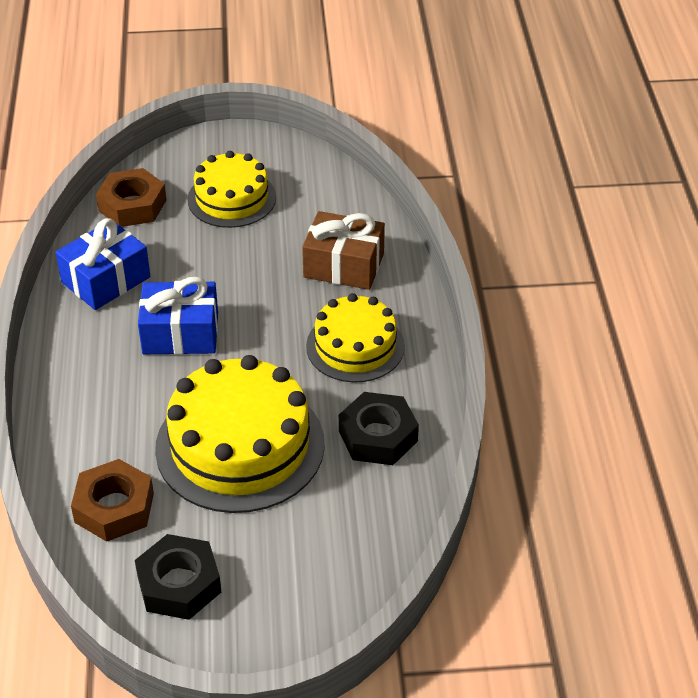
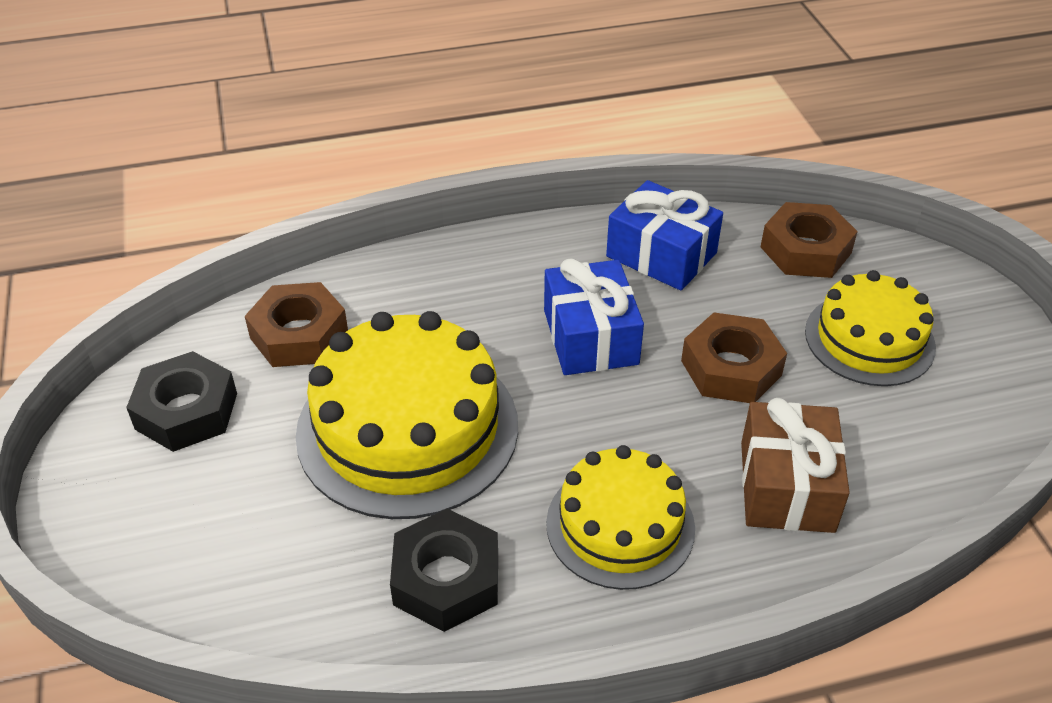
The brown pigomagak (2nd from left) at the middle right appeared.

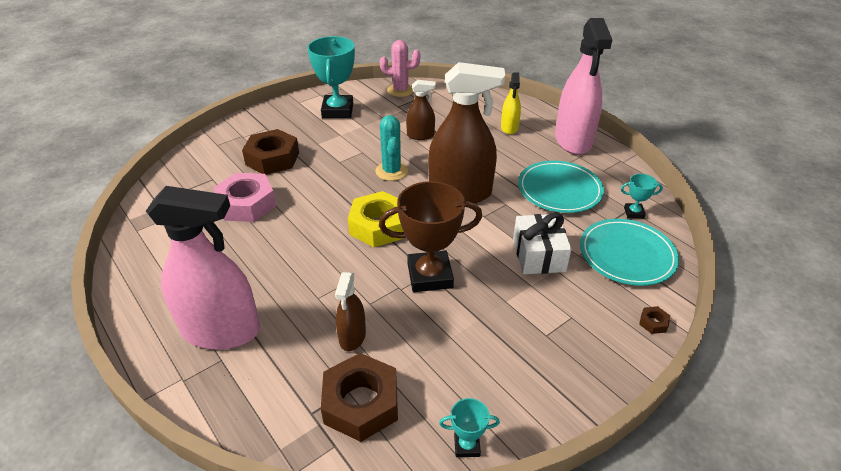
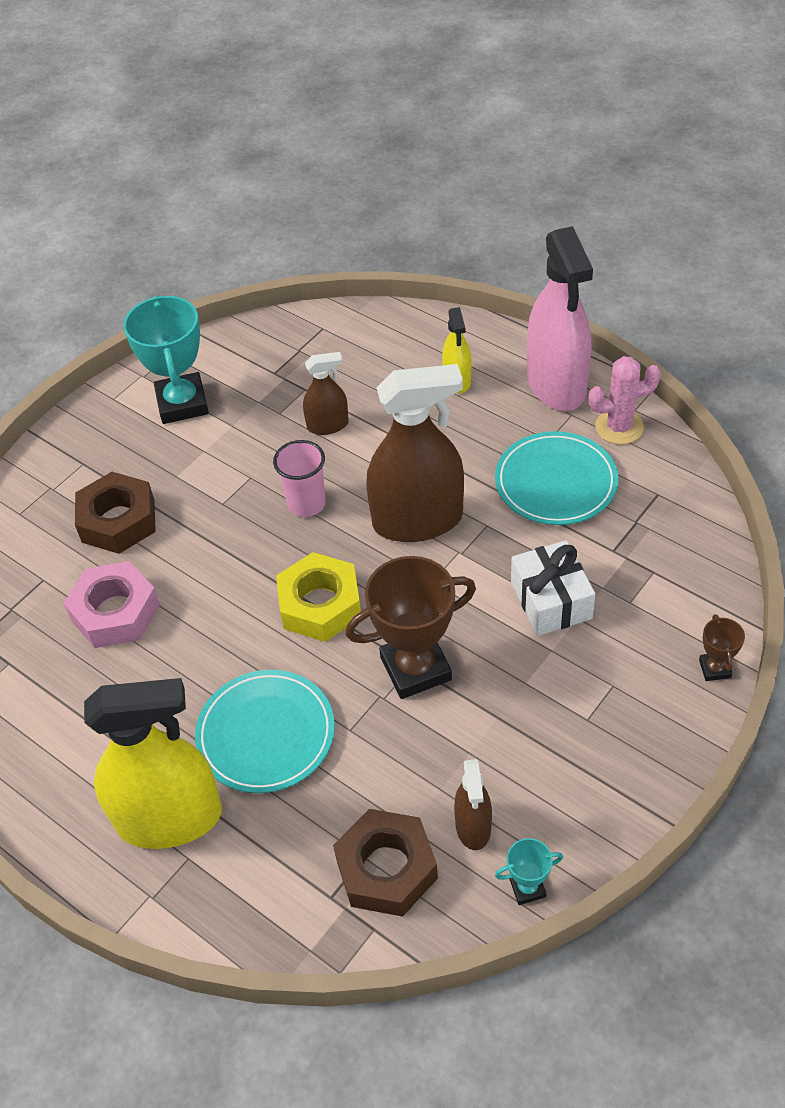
The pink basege (1st from left) at the middle left became the yellow basege (1st from left) at the bottom left.
The brown basege (1st from left in the first image) moved from the centre to the bottom centre.
The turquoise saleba at the top centre was replaced by the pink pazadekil at the centre.
The pink saleba moved from the top centre to the middle right.
The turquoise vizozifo (2nd from left in the first image) moved from the middle right to the centre.
The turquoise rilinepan (3rd from left) at the middle right disappeared.
The brown pigomagak (3rd from left) at the bottom right was replaced by the brown rilinepan (2nd from left) at the middle right.

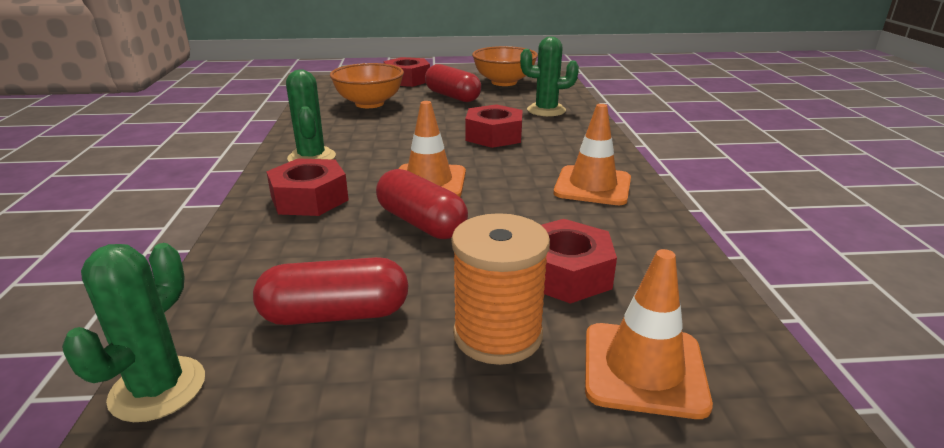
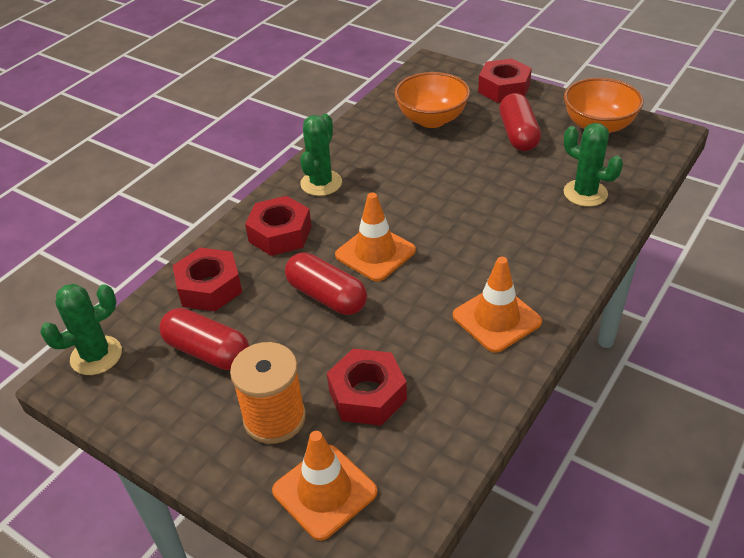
The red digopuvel (2nd from left) at the centre turned 45 degrees counterclockwise.
The red pigomagak (3rd from left in the first image) moved from the top centre to the middle left.

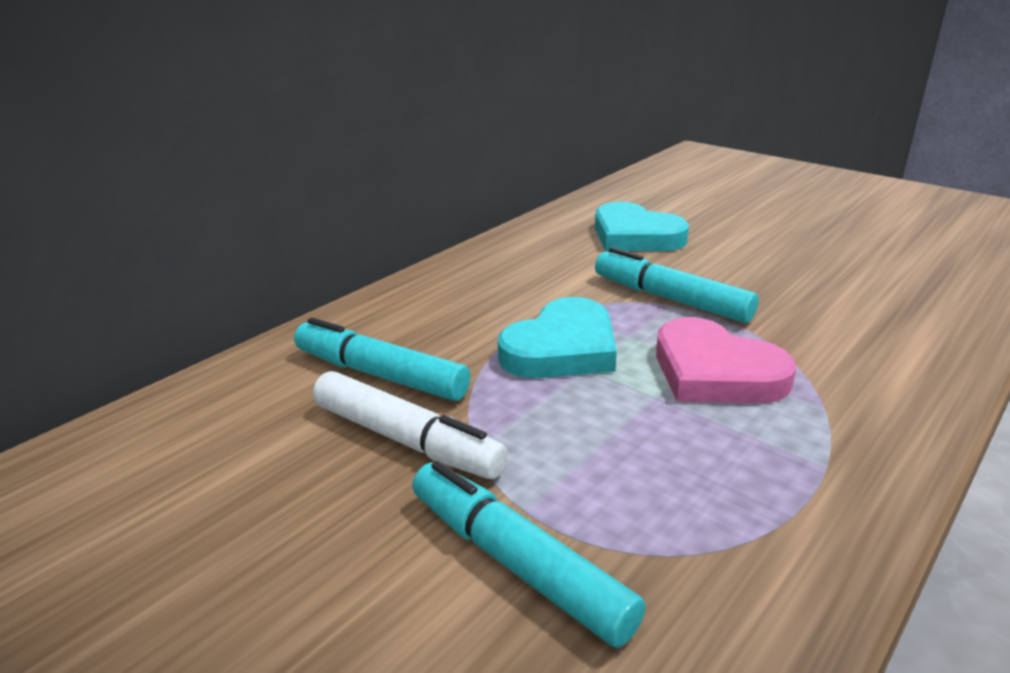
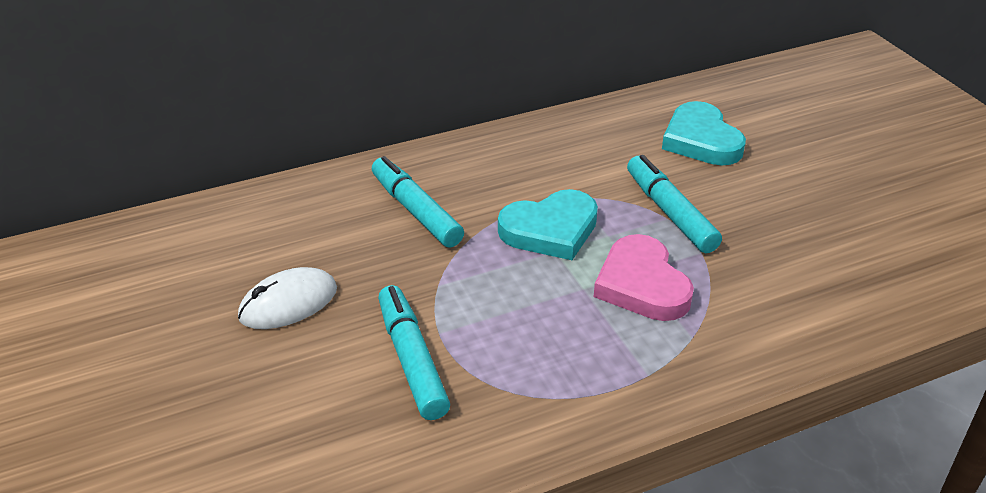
The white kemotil at the centre disappeared.
The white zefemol at the middle left appeared.

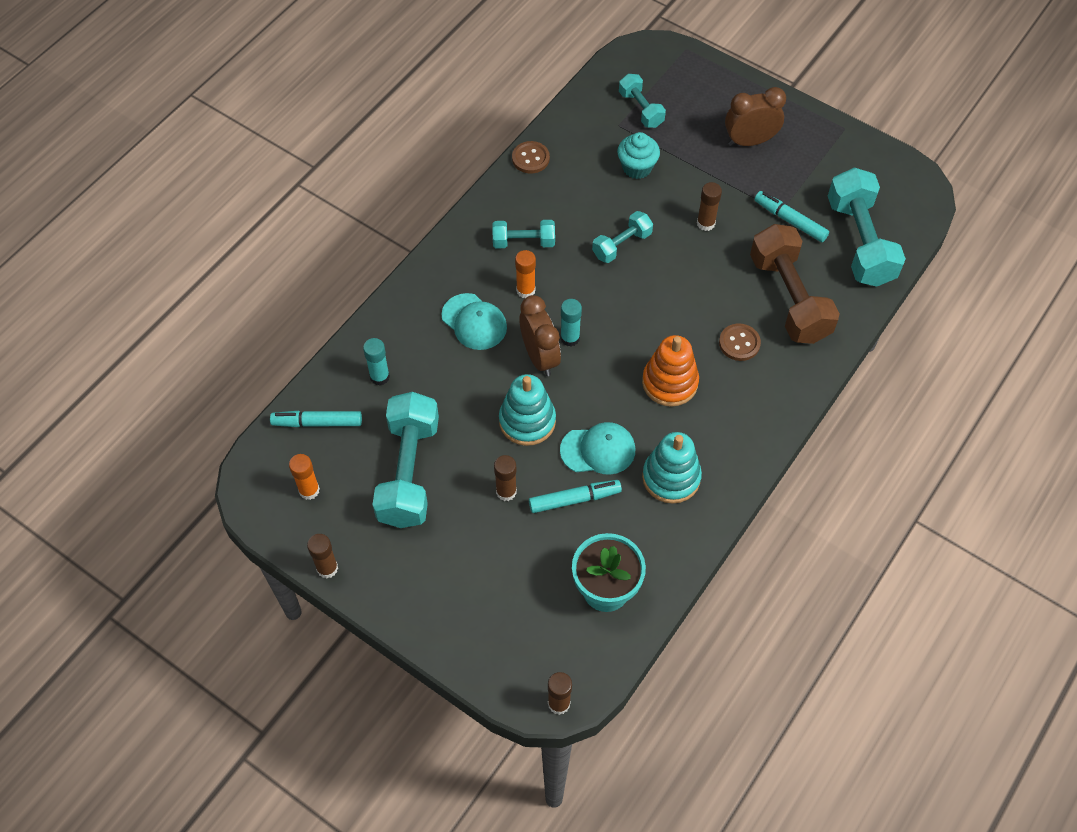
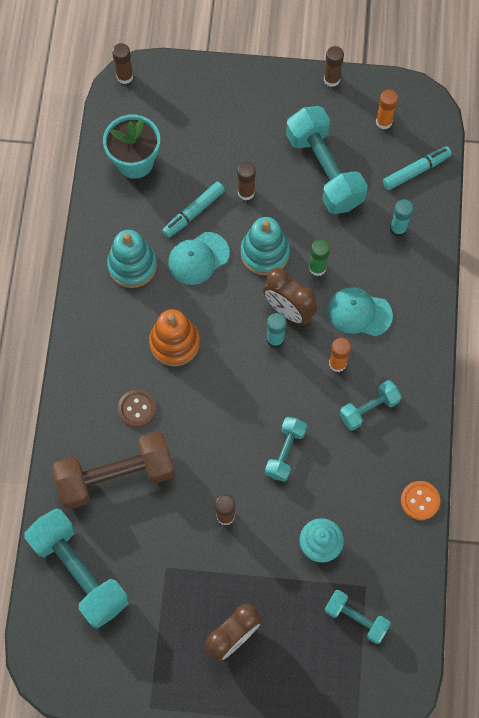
The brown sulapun (1st from left) at the top centre became the orange sulapun at the bottom right.
The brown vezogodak at the middle right turned 60 degrees counterclockwise.
The turquoise kemotil (3rd from left) at the top right disappeared.
The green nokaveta at the centre appeared.

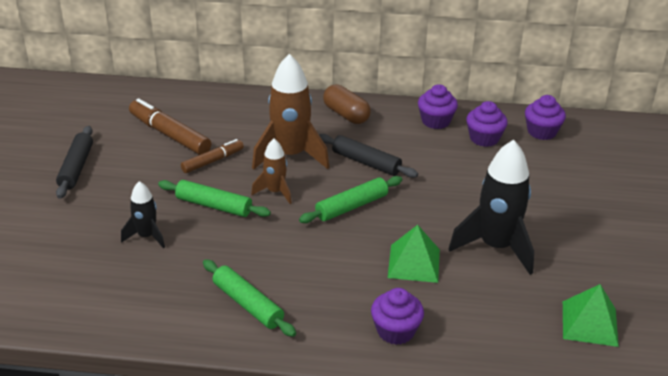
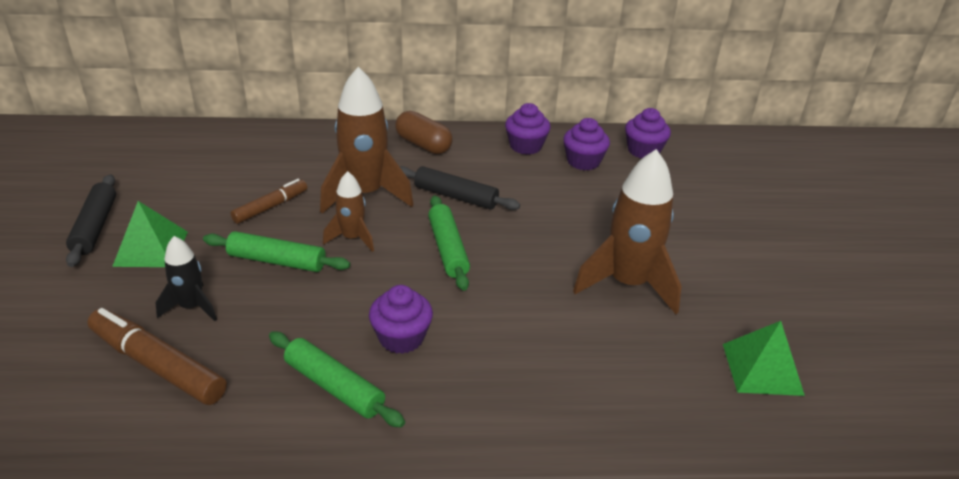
The brown kemotil (1st from left) moved from the middle left to the bottom left.
The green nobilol (3rd from left) at the centre turned 60 degrees counterclockwise.
The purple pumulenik (1st from left) moved from the bottom centre to the centre.
The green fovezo (1st from left) moved from the bottom centre to the middle left.
The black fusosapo (2nd from left) at the middle right became the brown fusosapo (3rd from left) at the centre.

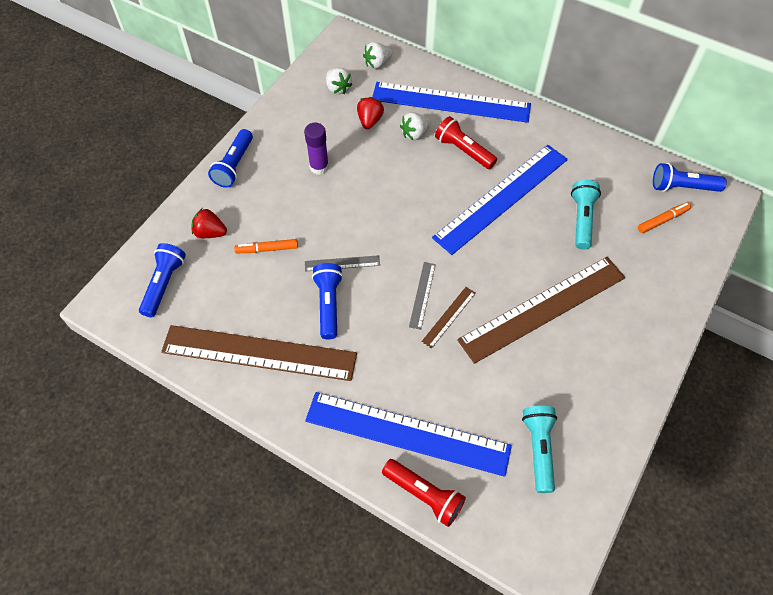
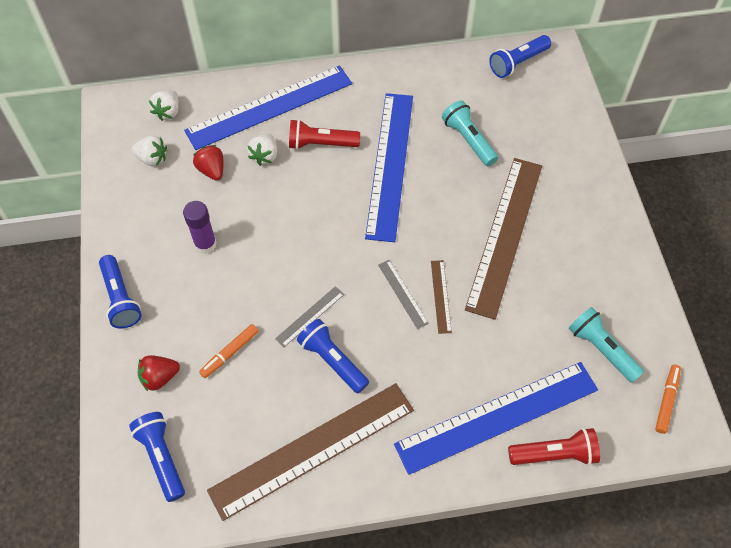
The orange kemotil (2nd from left) moved from the middle right to the bottom right.

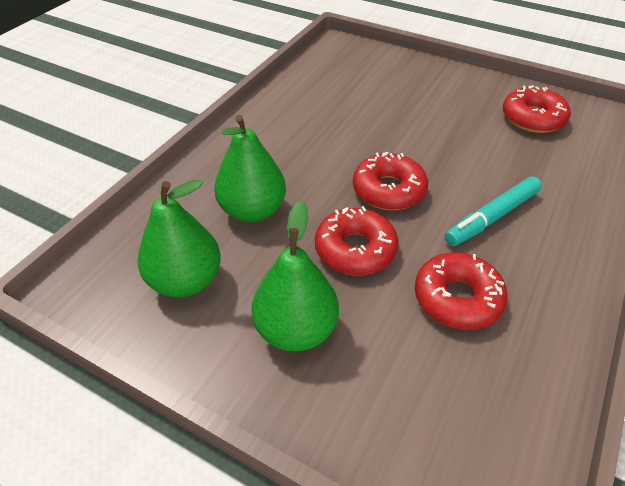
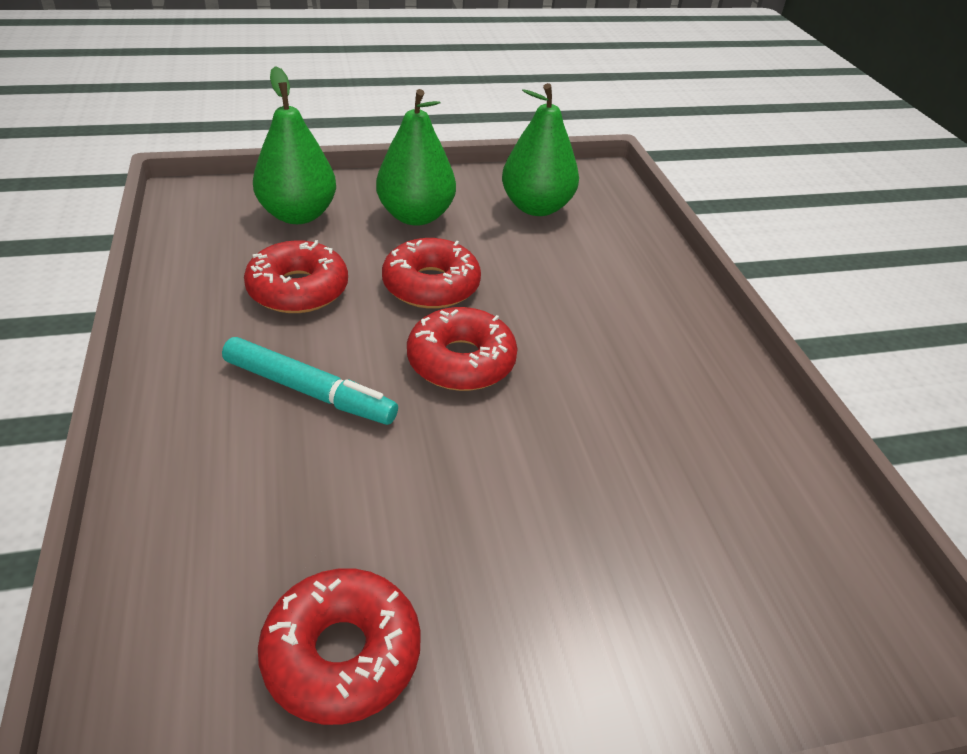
The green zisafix (2nd from left in the first image) moved from the centre to the top left.
The turquoise kemotil at the middle right turned 105 degrees clockwise.

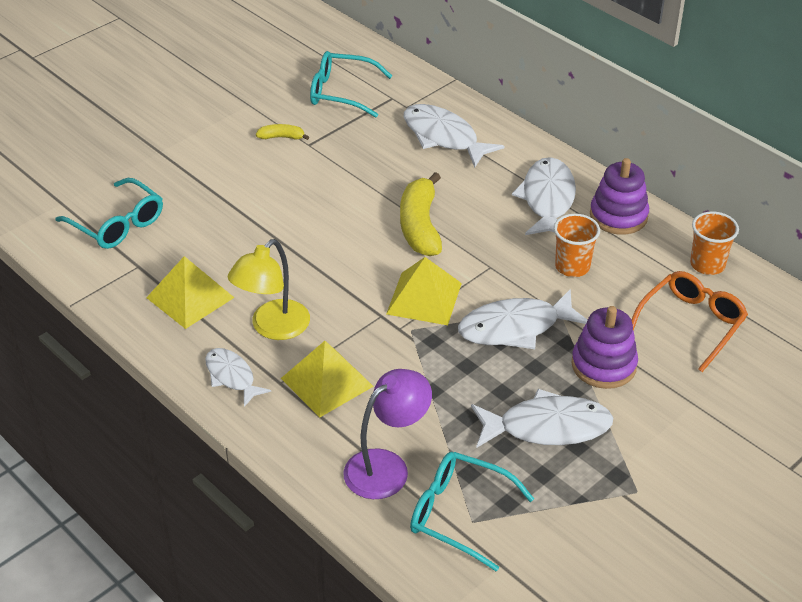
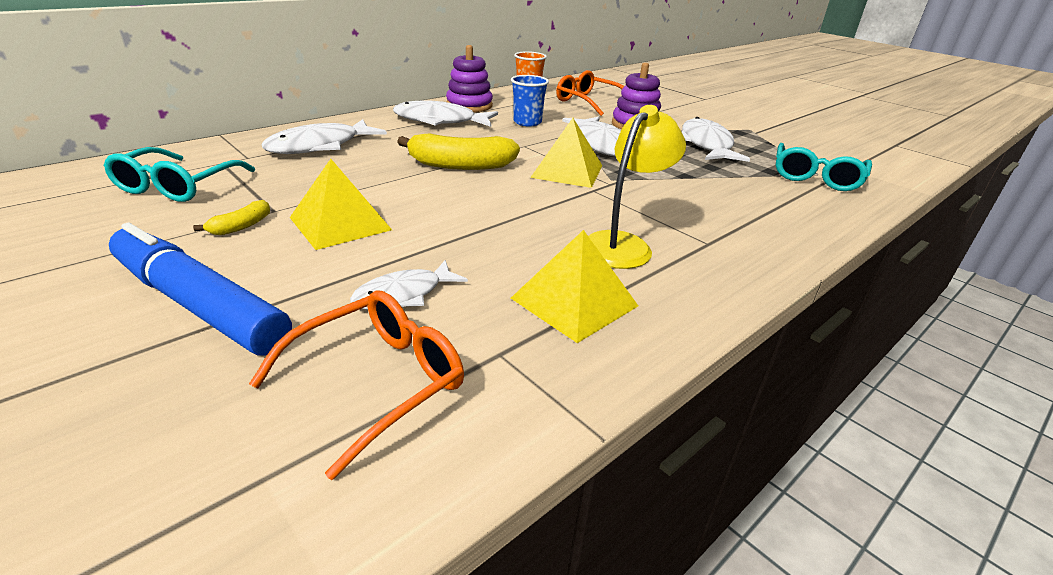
The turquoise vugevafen (1st from left) at the middle left became the orange vugevafen (1st from left) at the bottom centre.
The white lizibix (1st from left in the first image) moved from the middle left to the centre.
The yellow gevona at the centre turned 90 degrees counterclockwise.
The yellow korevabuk (1st from left) at the top centre turned 150 degrees counterclockwise.
The yellow fovezo (2nd from left in the first image) moved from the centre to the middle left.
The purple gevona at the bottom centre disappeared.
The orange pazadekil (1st from left) at the middle right became the blue pazadekil at the top centre.
The blue kemotil at the middle left appeared.

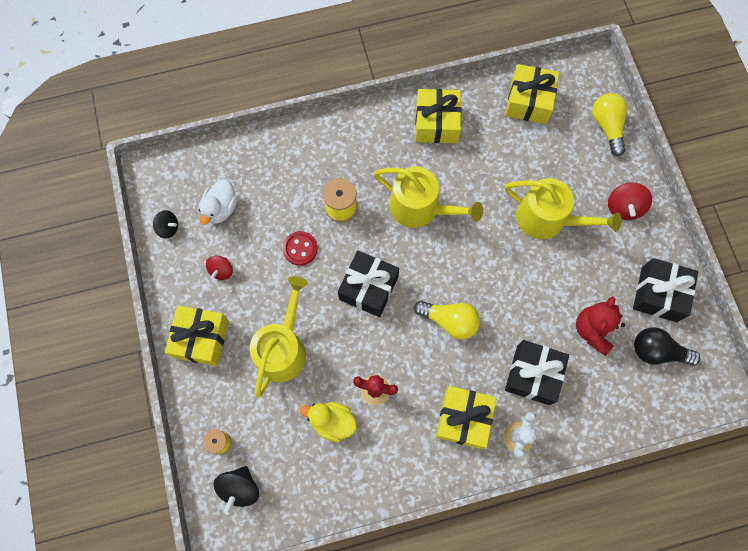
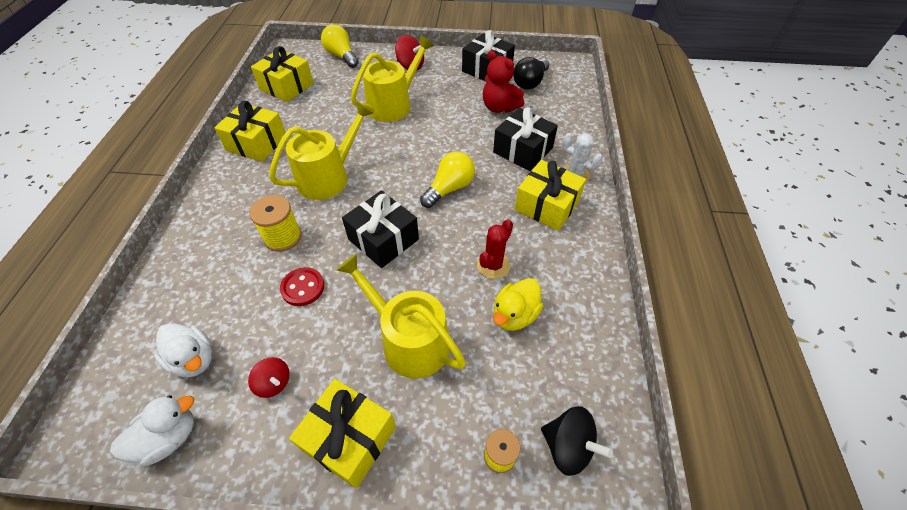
The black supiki (1st from left) at the middle left was replaced by the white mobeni (1st from left) at the bottom left.
The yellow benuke (2nd from left in the first image) at the top right turned 45 degrees clockwise.

